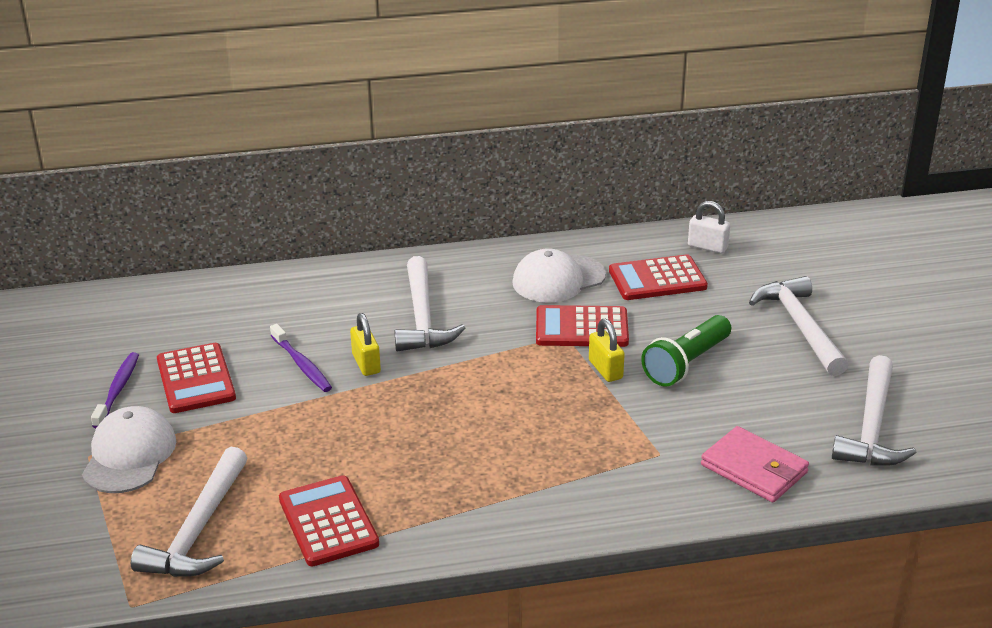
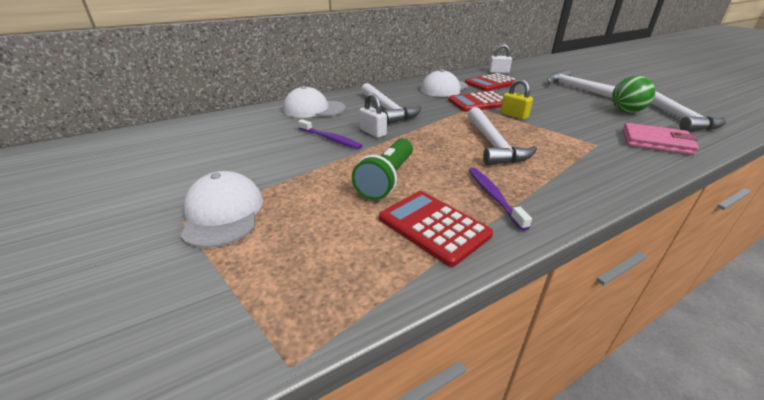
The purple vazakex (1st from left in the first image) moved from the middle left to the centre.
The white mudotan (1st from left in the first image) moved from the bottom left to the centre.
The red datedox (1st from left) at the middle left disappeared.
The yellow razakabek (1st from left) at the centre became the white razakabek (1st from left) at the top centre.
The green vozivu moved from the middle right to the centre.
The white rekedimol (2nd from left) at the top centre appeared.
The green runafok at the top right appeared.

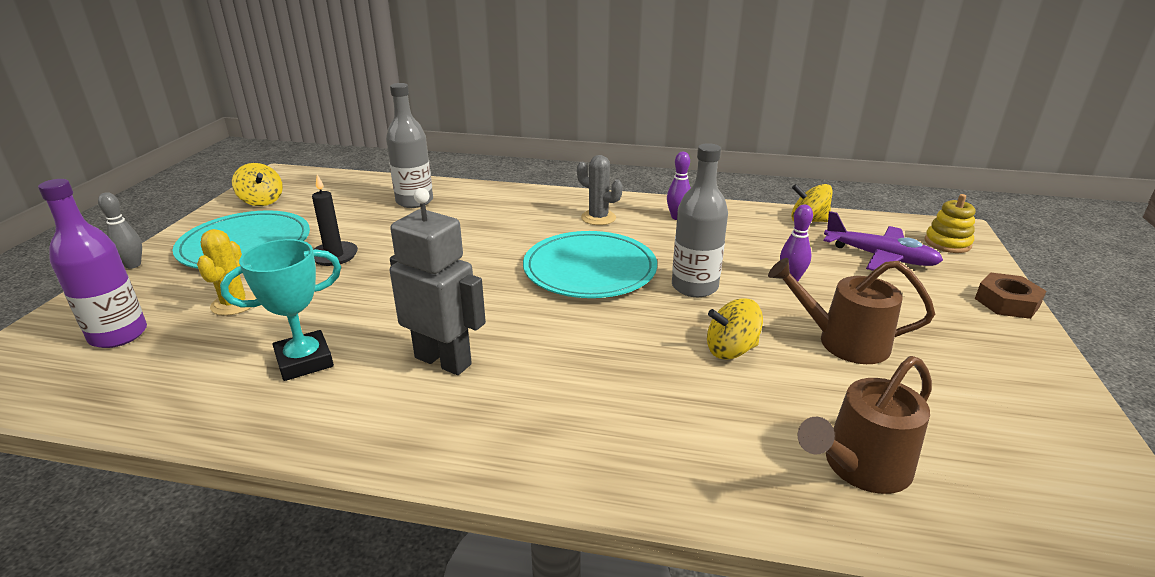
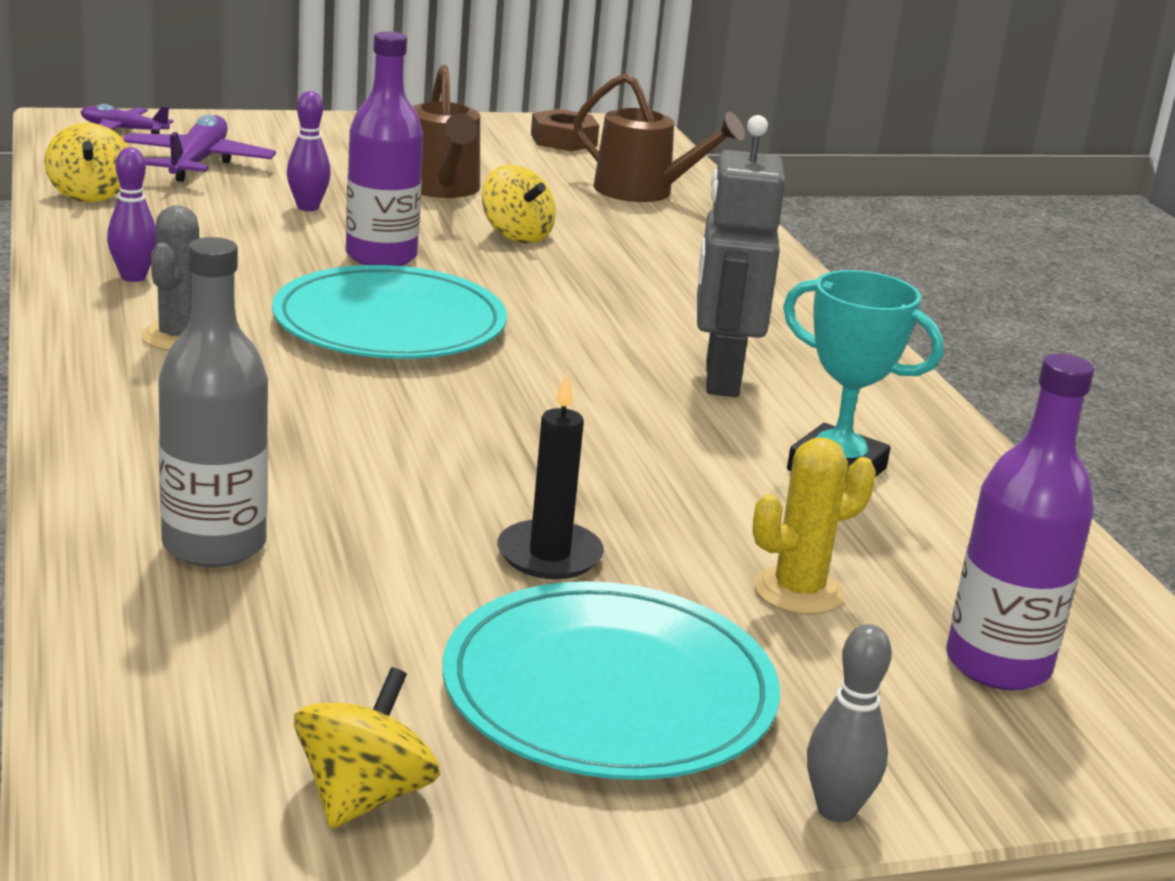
The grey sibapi (2nd from left) at the centre became the purple sibapi (1st from left) at the top left.
The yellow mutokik at the middle right was replaced by the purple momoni (1st from left) at the top left.
The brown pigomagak moved from the middle right to the top centre.

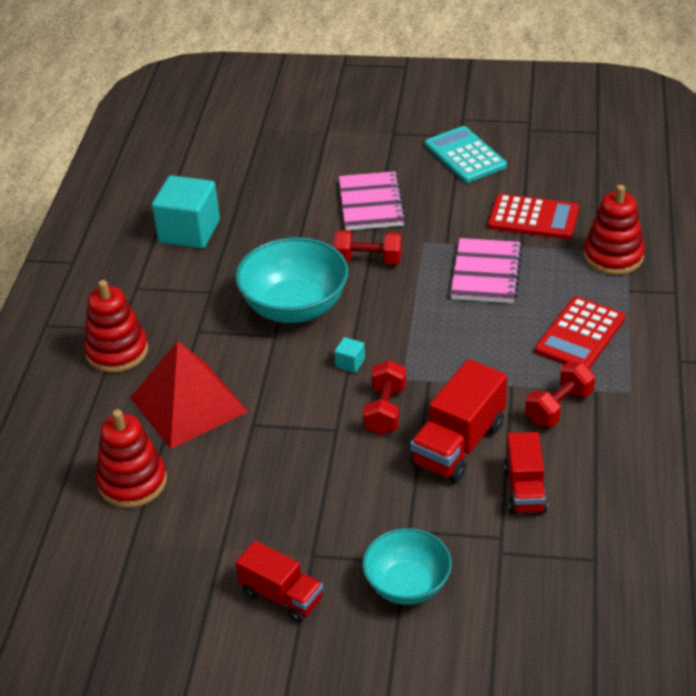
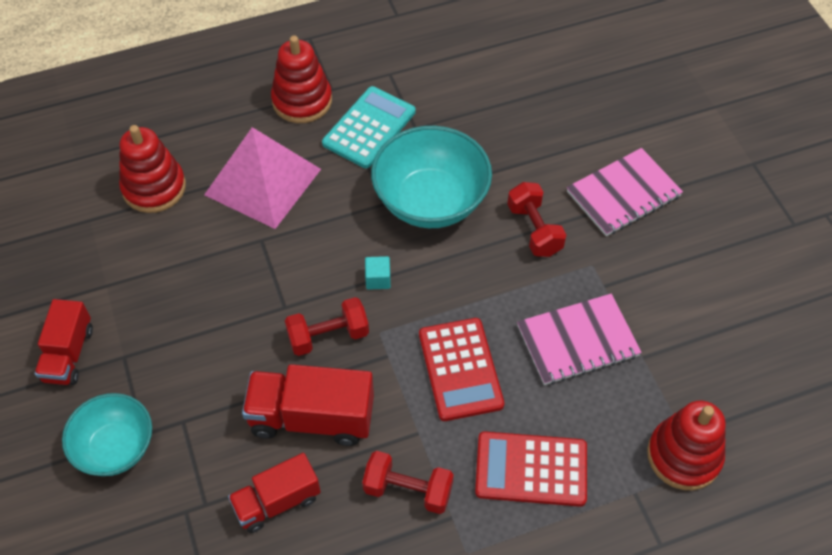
The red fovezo at the middle left became the pink fovezo at the top left.
The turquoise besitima (1st from left) at the top left disappeared.
The turquoise datedox moved from the top right to the top centre.
The red datedox (1st from left) moved from the top right to the centre.

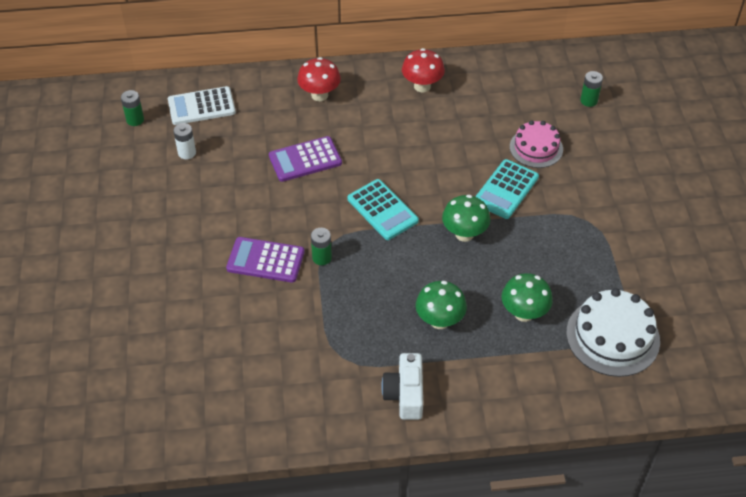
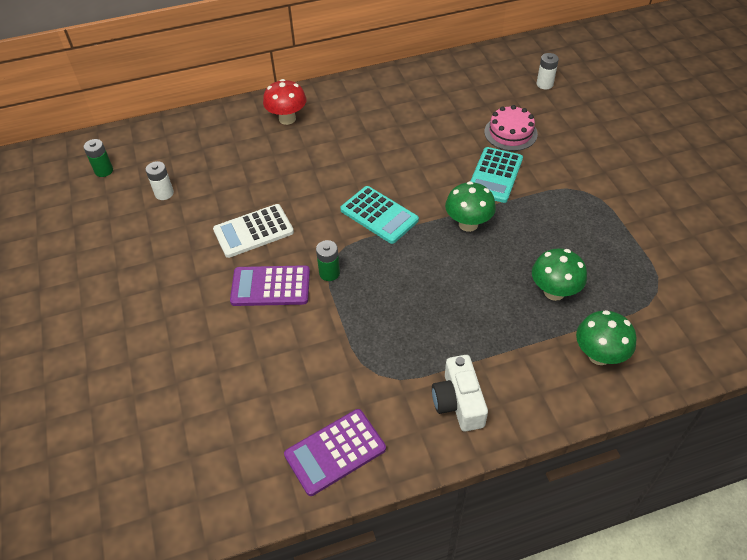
The white datedox moved from the top left to the centre.
The purple datedox (2nd from left) moved from the top centre to the bottom centre.
The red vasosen (2nd from left) at the top centre disappeared.
The green vasosen (1st from left in the first image) moved from the centre to the middle right.
The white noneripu at the bottom right disappeared.
The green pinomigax (3rd from left) at the top right became the white pinomigax (2nd from left) at the top right.

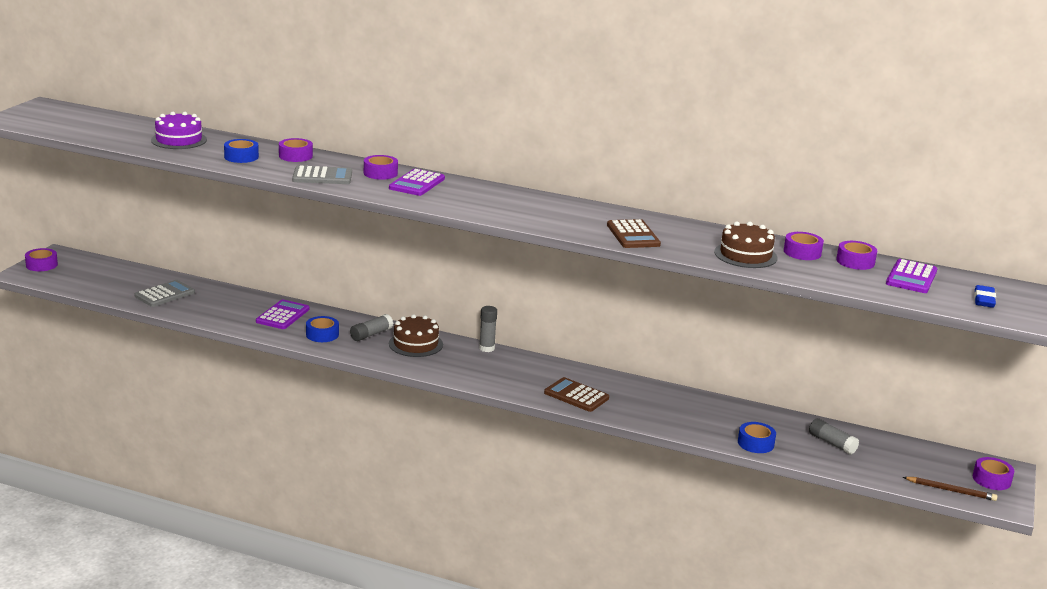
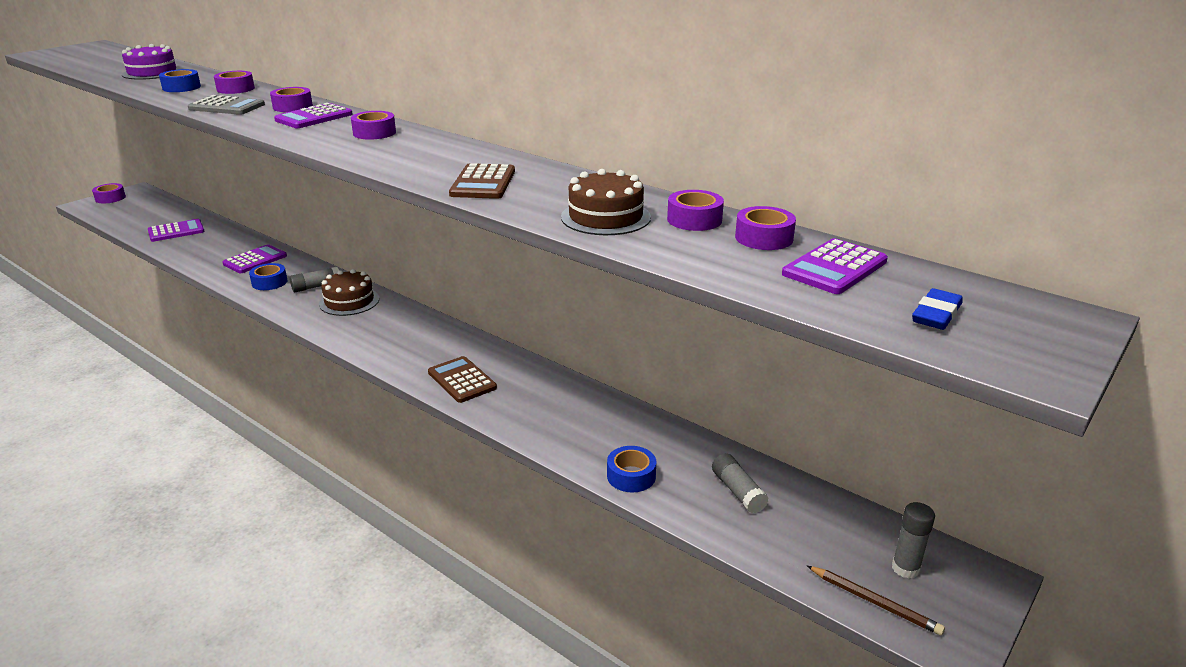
The grey datedox (1st from left) at the middle left became the purple datedox (1st from left) at the middle left.
The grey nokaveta (2nd from left in the first image) moved from the centre to the bottom right.
The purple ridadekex (6th from left in the first image) moved from the bottom right to the top left.

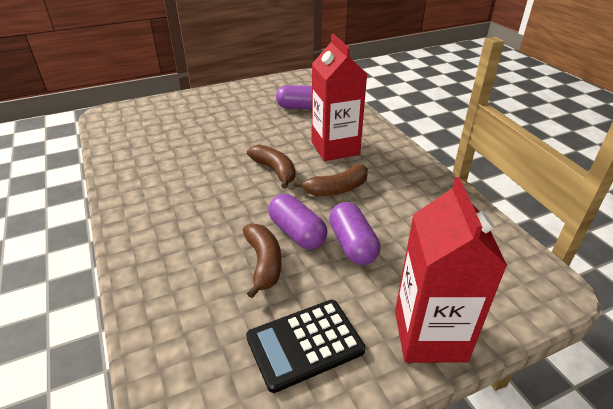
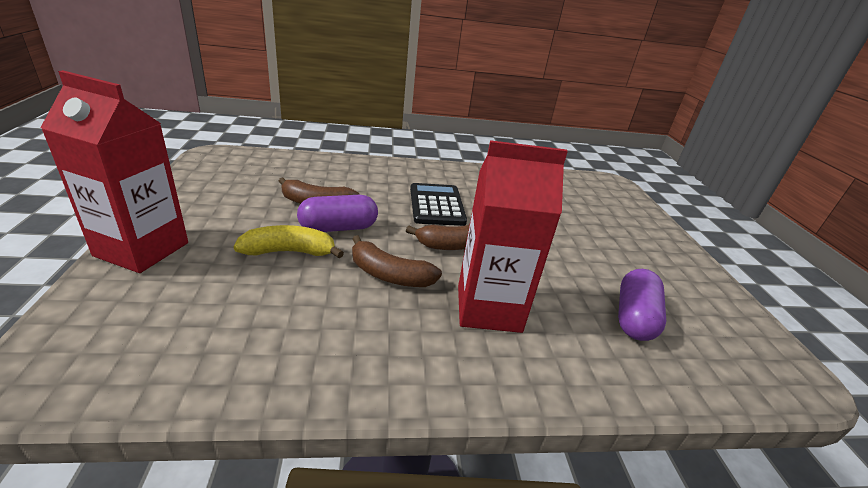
The black datedox moved from the bottom centre to the centre.
The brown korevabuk (3rd from left in the first image) at the centre turned 60 degrees counterclockwise.
The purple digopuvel (3rd from left) at the centre was replaced by the yellow korevabuk at the middle left.

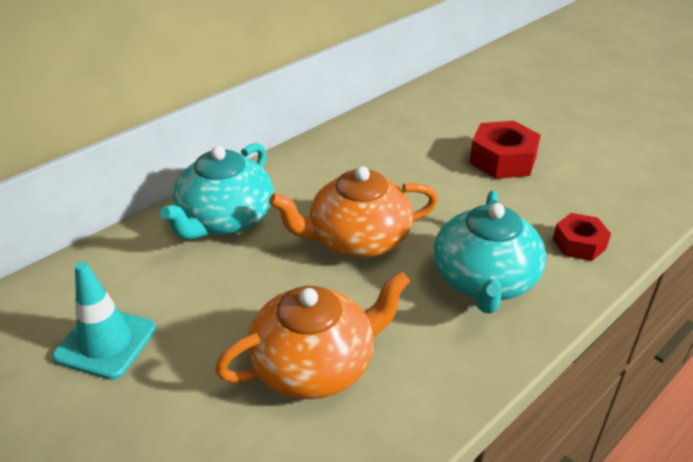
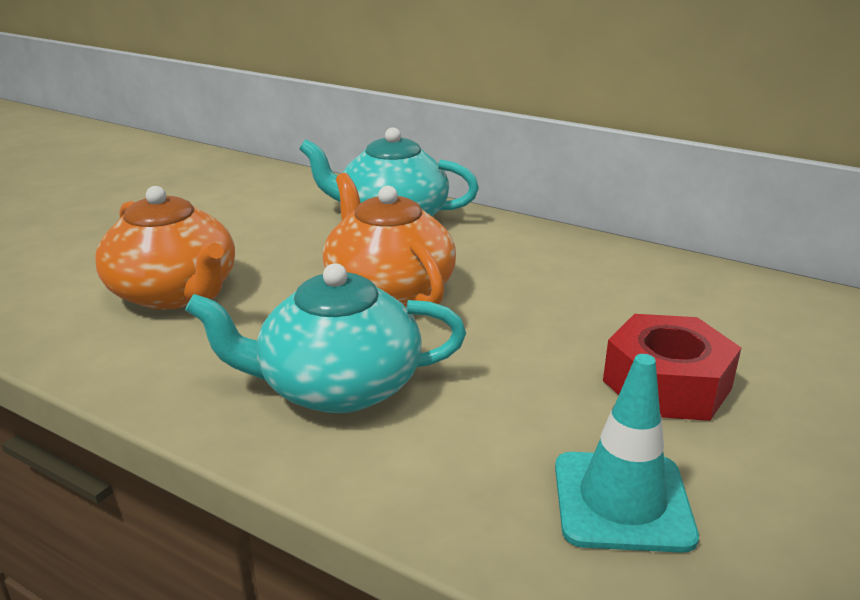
The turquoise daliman moved from the bottom left to the bottom right.
The red pigomagak (2nd from left) at the middle right disappeared.

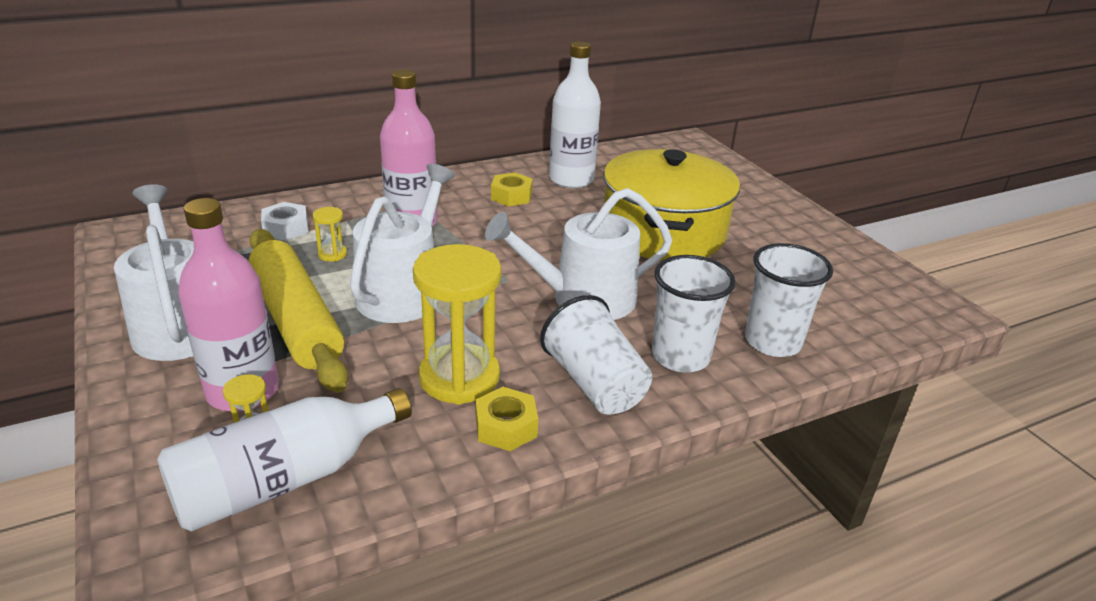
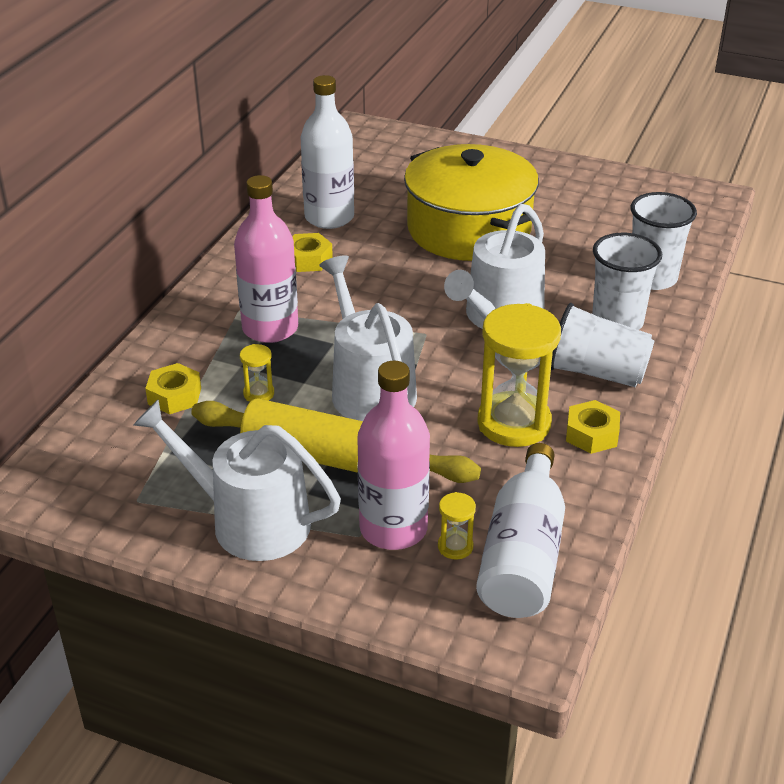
The white pigomagak at the middle left became the yellow pigomagak (1st from left) at the middle left.

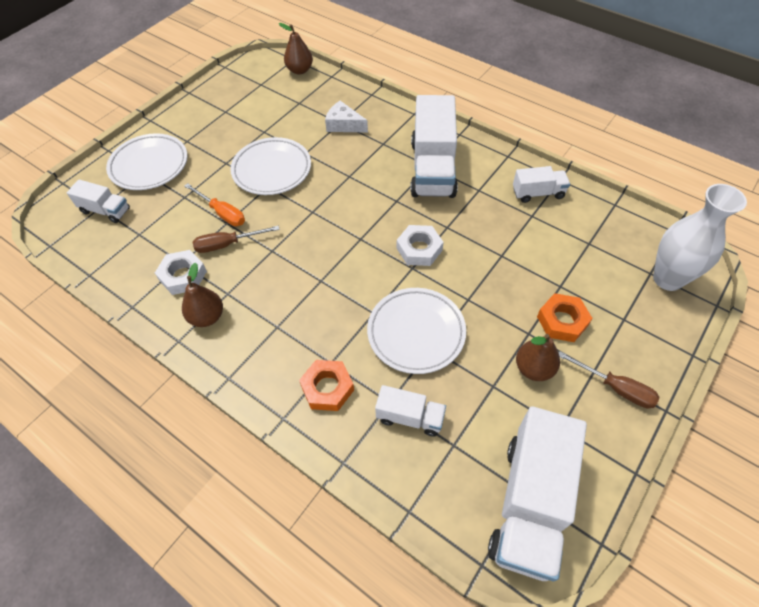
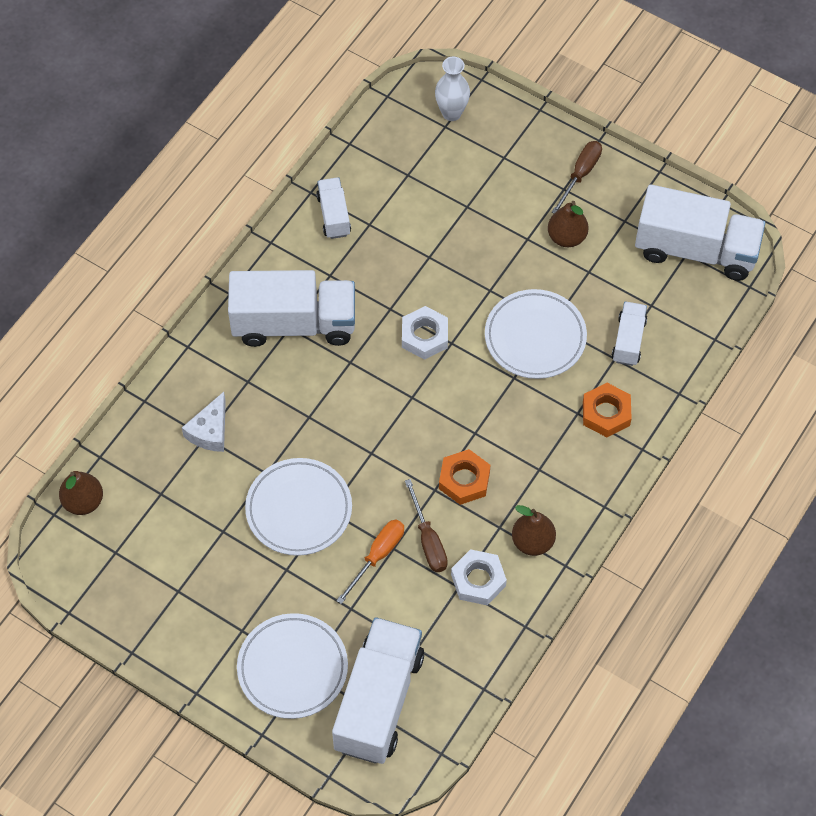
The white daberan (1st from left in the first image) at the top left changed to 1.98 times the size.
The orange pigomagak (2nd from left in the first image) moved from the middle right to the centre.
The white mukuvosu at the middle right changed to 0.65 times the size.

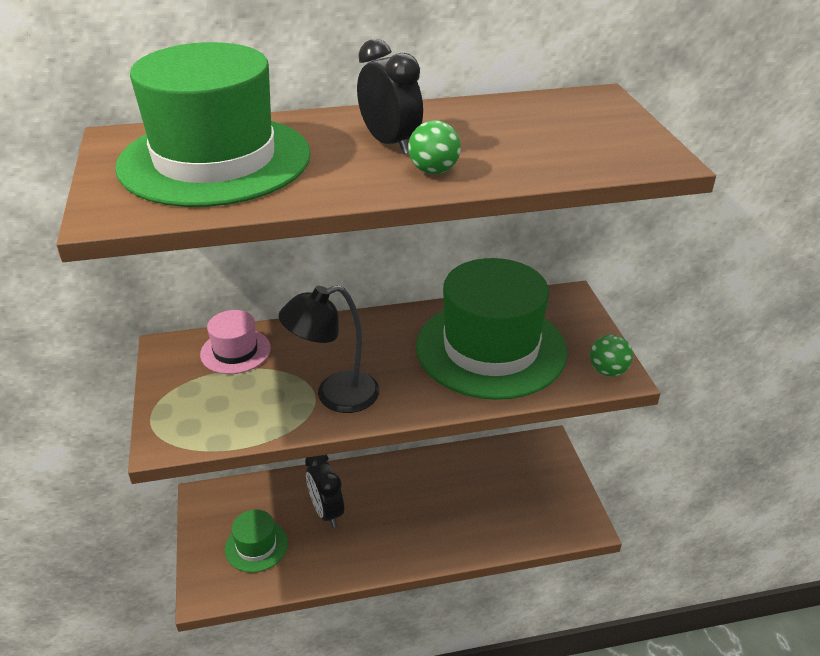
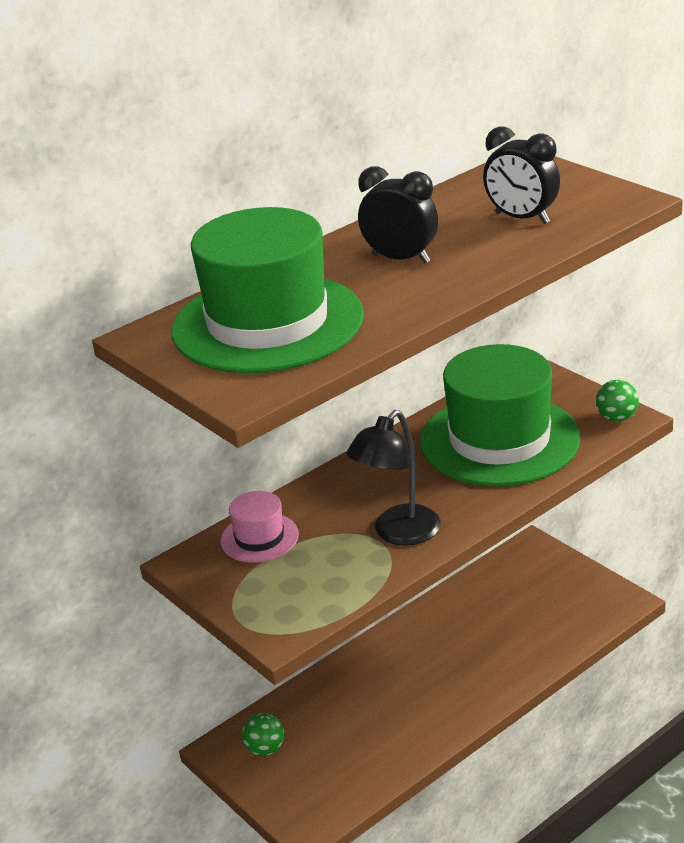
The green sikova (2nd from left) at the bottom left disappeared.
The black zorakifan (1st from left in the first image) moved from the bottom centre to the top right.
The green runafok (1st from left) moved from the top centre to the bottom centre.

